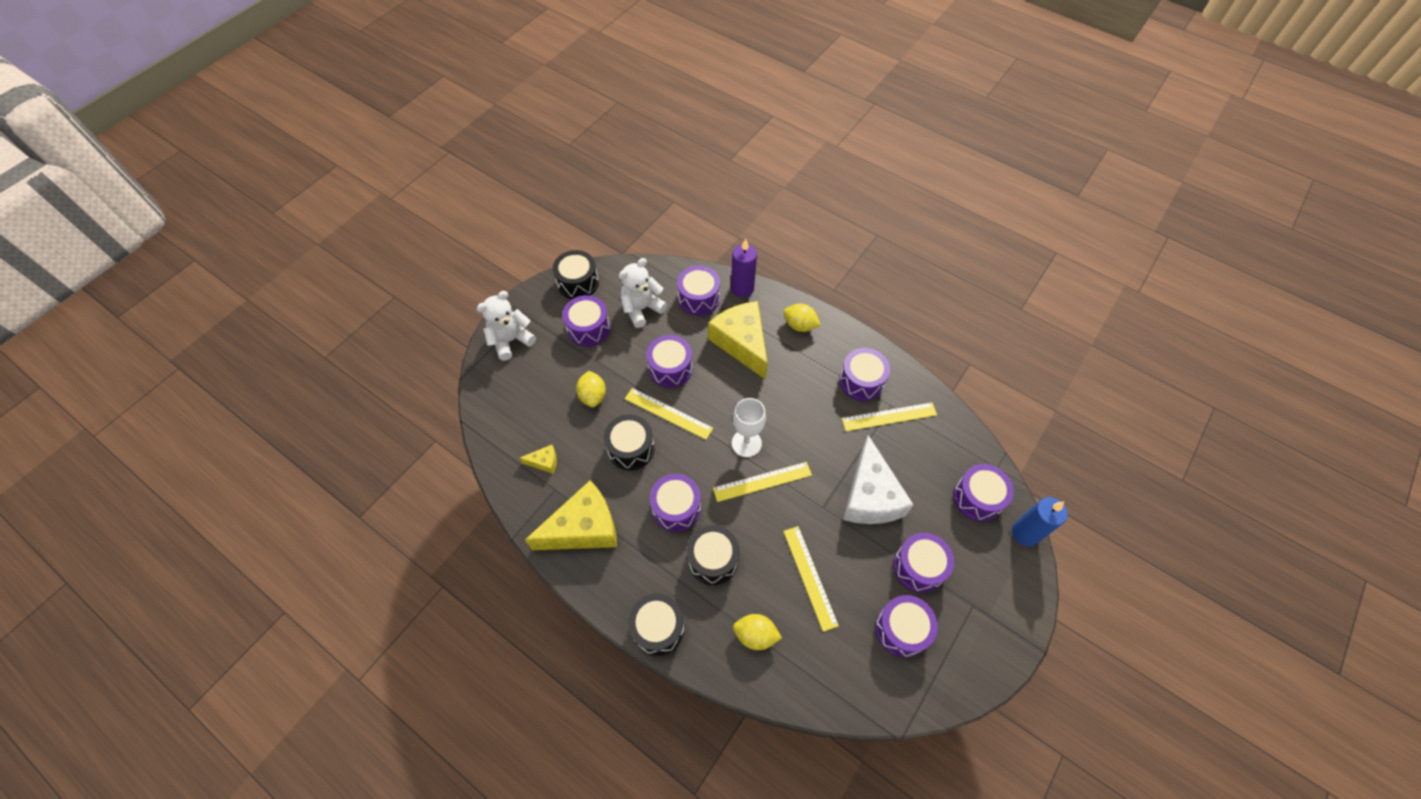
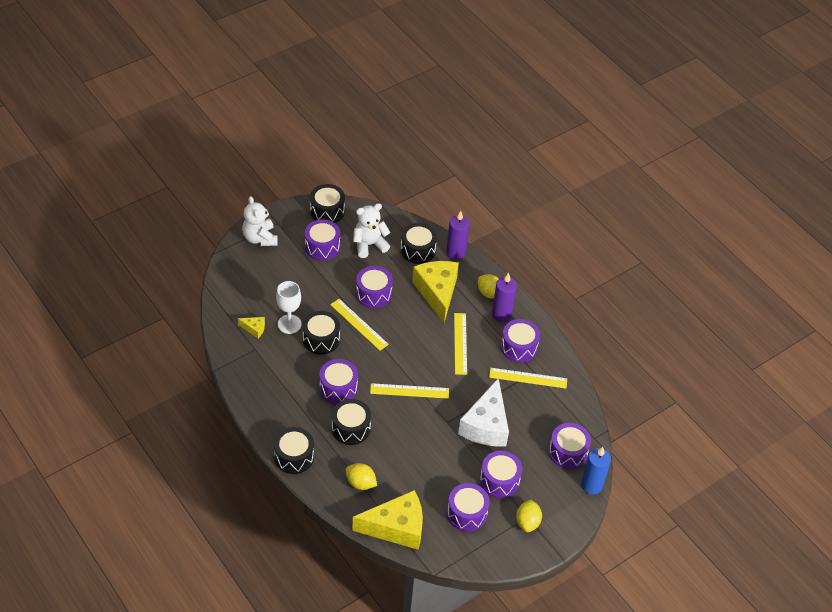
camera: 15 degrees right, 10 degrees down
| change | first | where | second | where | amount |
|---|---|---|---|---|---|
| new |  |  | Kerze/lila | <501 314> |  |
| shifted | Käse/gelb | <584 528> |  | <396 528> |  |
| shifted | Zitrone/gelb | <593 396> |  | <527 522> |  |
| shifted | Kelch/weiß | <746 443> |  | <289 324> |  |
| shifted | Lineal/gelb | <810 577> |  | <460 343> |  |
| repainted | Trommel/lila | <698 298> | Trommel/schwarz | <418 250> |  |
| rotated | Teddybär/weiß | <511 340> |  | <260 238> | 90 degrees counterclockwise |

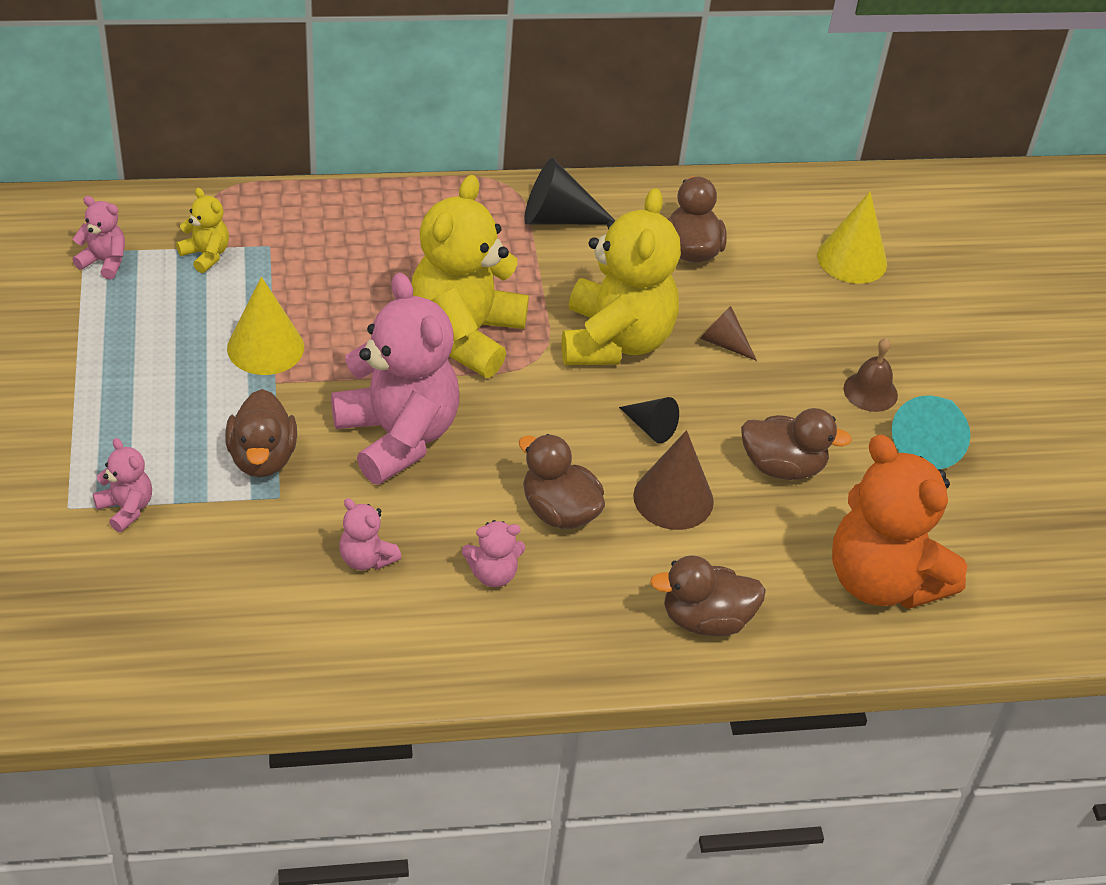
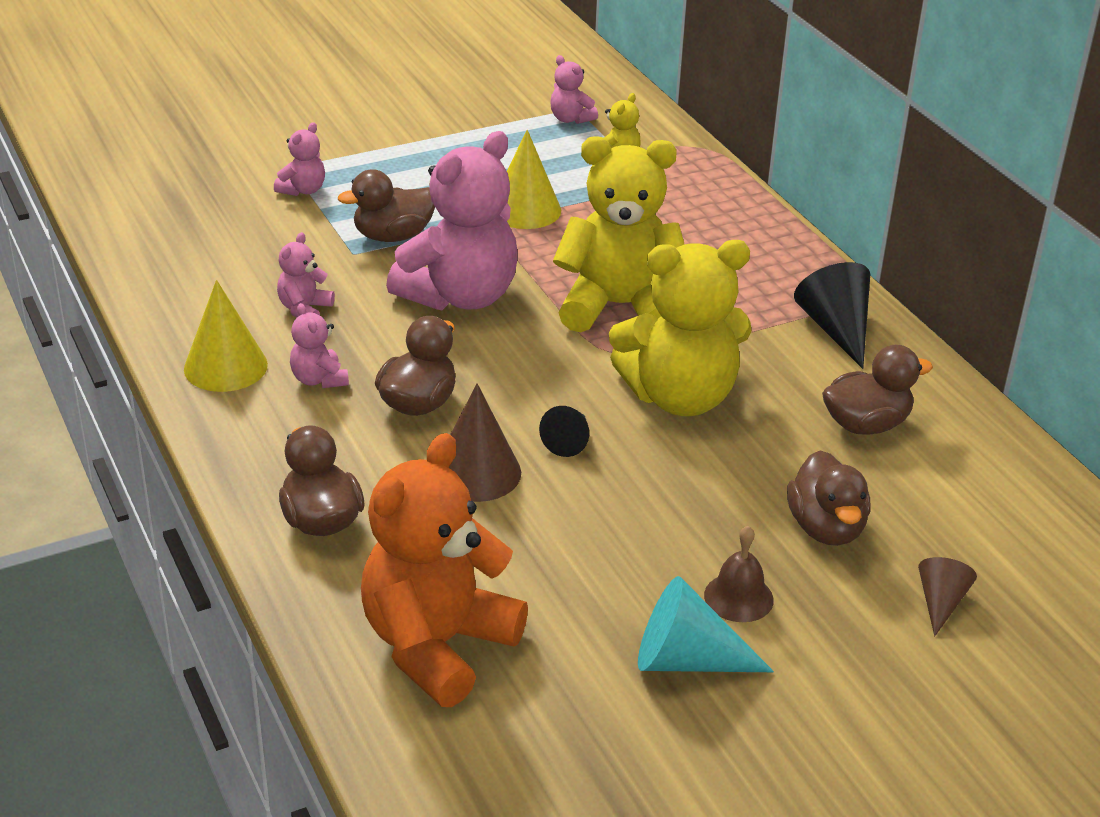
camera: 75 degrees right, 10 degrees down
| change | first | where | second | where | amount |
|---|---|---|---|---|---|
| shifted | Kegel/braun | <724 343> |  | <940 602> |  |
| shifted | Ente/braun | <782 466> |  | <826 528> |  |
| shifted | Kegel/gelb | <852 259> |  | <225 366> |  |
| rotated | Teddybär/rosa | <104 262> |  | <570 119> | 135 degrees clockwise |

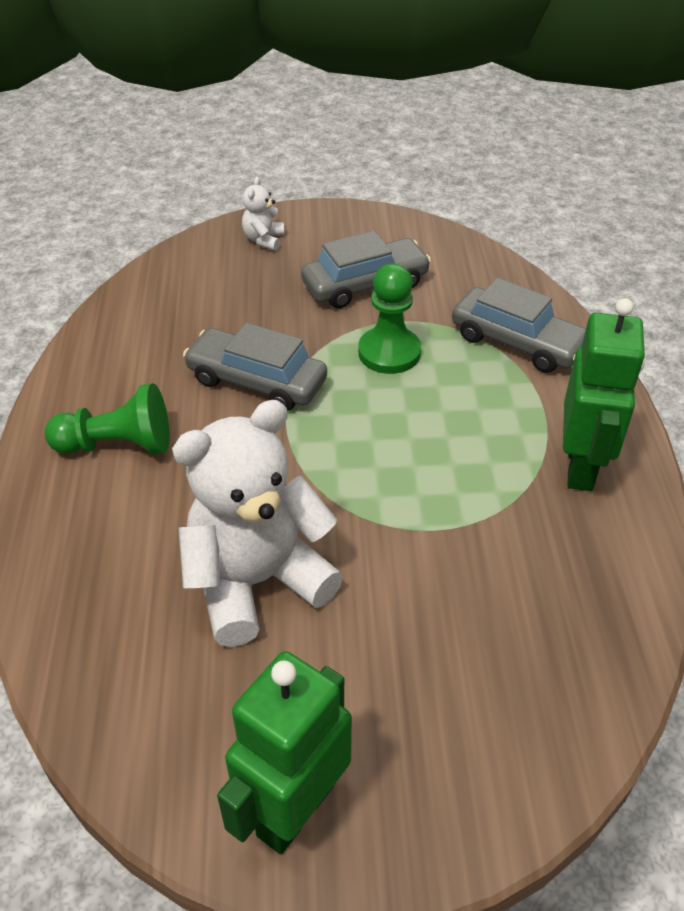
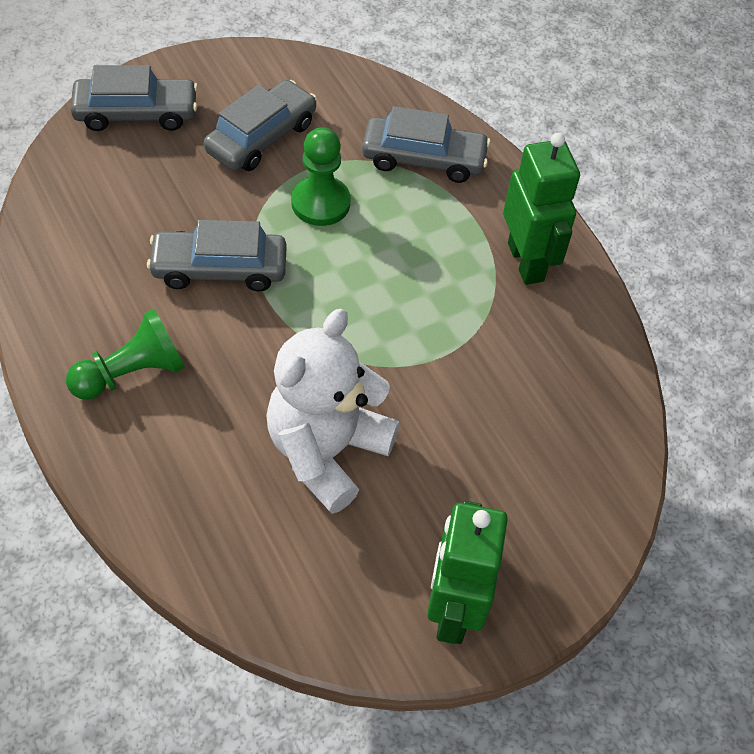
camera: 30 degrees left, 10 degrees up
| change | first | where | second | where | amount |
|---|---|---|---|---|---|
| swapped | Teddybär/weiß | <264 240> | Auto/grau | <136 113> |  |

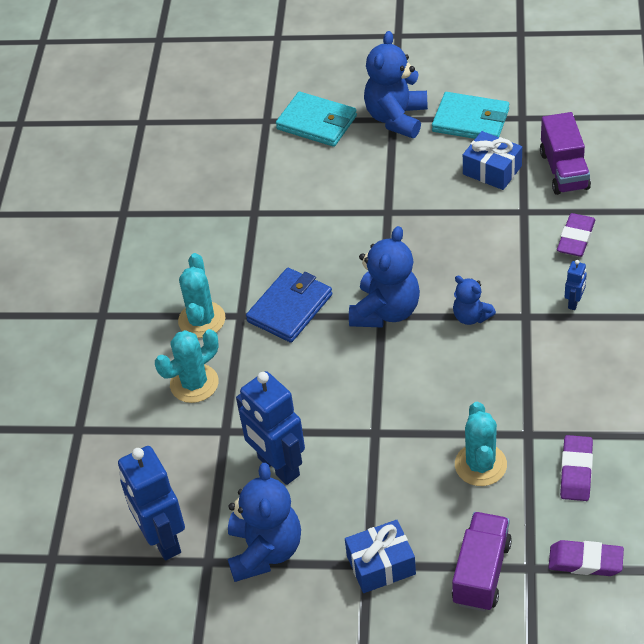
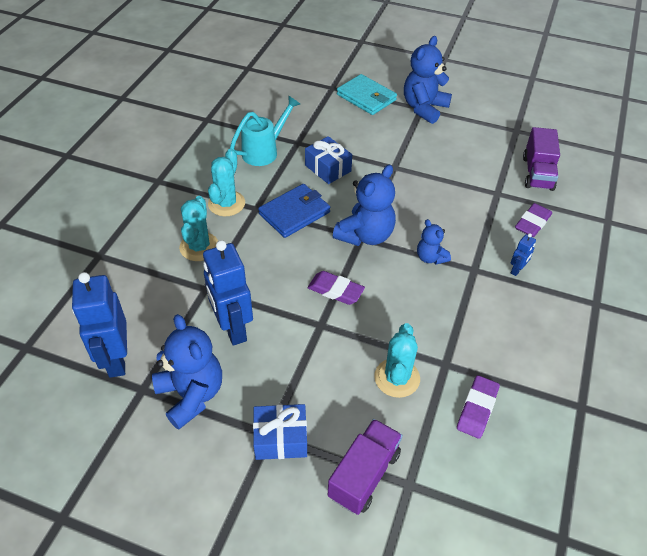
camera: 10 degrees right, 0 degrees up
| change | first | where | second | where | amount |
|---|---|---|---|---|---|
| gone | Geldbörse/türkis | <471 120> |  |  |  |
| new |  |  | Gießkanne/türkis | <264 151> |  |
| shifted | Geschenk/blau | <492 170> |  | <328 168> |  |
| shifted | Radiergummi/lila | <585 561> |  | <335 290> |  |
| rotated | Kaktus/türkis | <194 383> |  | <199 247> | 60 degrees counterclockwise |
| rotated | Teddybär/blau | <265 551> |  | <191 395> | 45 degrees counterclockwise |

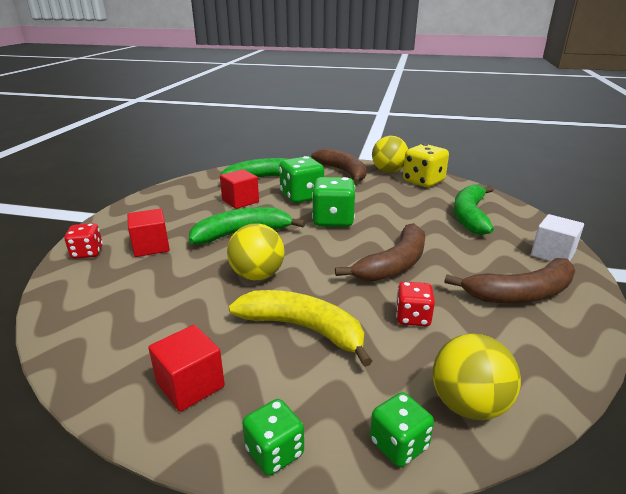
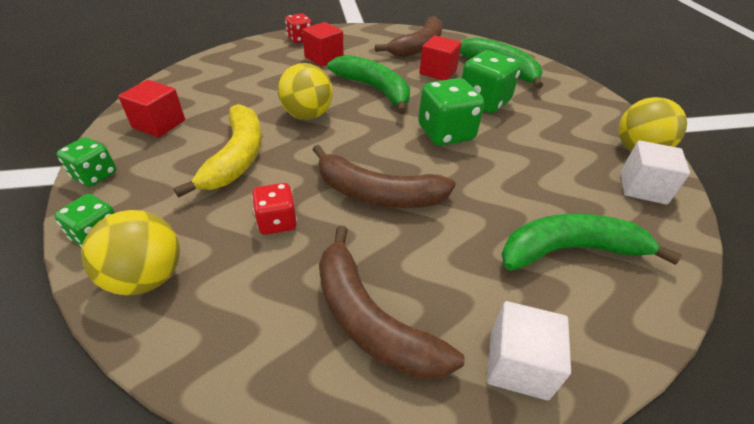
camera: 65 degrees right, 15 degrees up
| change | first | where | second | where | amount |
|---|---|---|---|---|---|
| shifted | Banane/braun | <343 172> |  | <418 46> |  |
| swapped | Spielwürfel/gelb | <423 181> | Kubus/weiß | <642 187> |  |

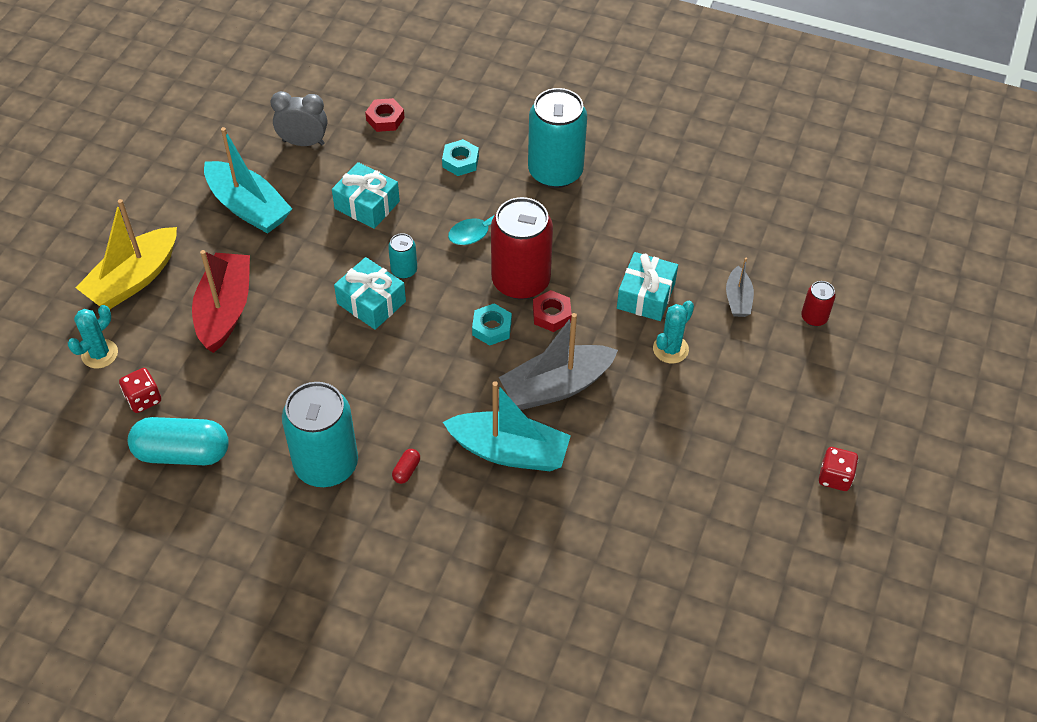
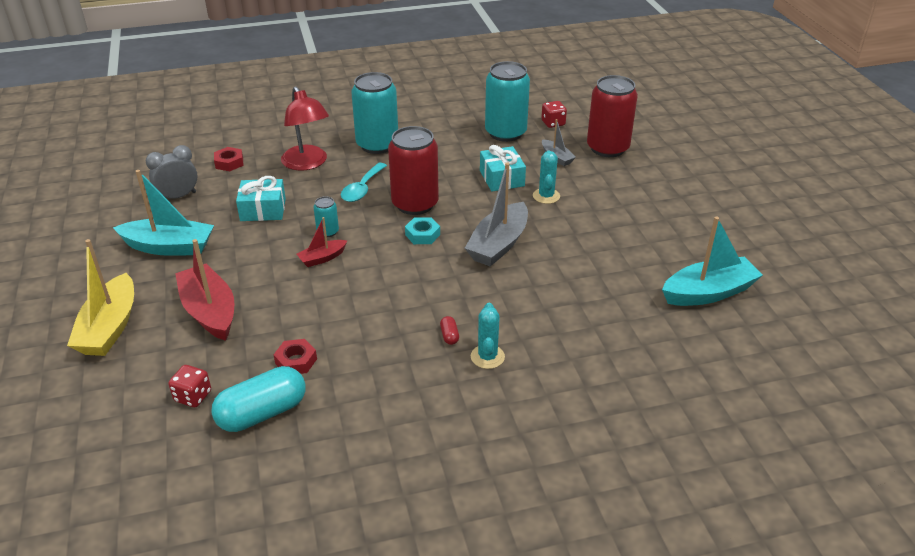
camera: 35 degrees left, 15 degrees down
| change | first | where | second | where | amount |
|---|---|---|---|---|---|
| shifted | Kaktus/türkis | <99 354> |  | <487 357> |  |
| shifted | Dose/türkis | <326 464> |  | <505 133> |  |
| shifted | Boot/türkis | <509 451> |  | <708 292> |  |
| shifted | Sechskantmutter/rot | <551 314> |  | <296 361> |  |
| shifted | Spielwürfel/rot | <835 477> |  | <553 123> |  |
| swapped | Geschenk/türkis | <371 302> | Boot/rot | <322 258> |  |
| swapped | Sechskantmutter/türkis | <460 161> | Lampe/rot | <307 163> |  |
| scaled | Dose/rot | <814 317> |  | <607 148> | x2.20 |

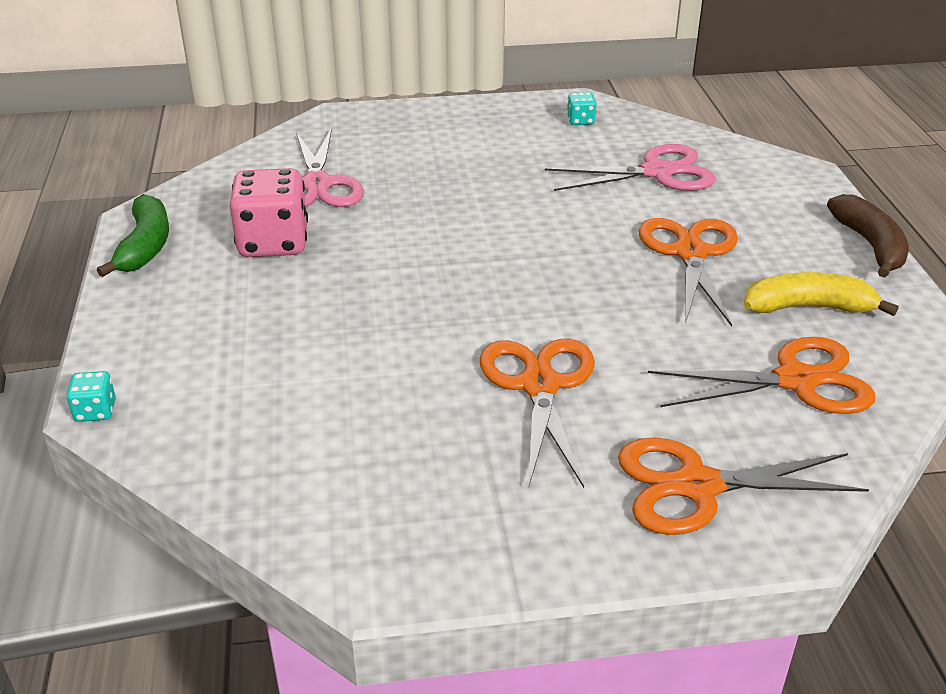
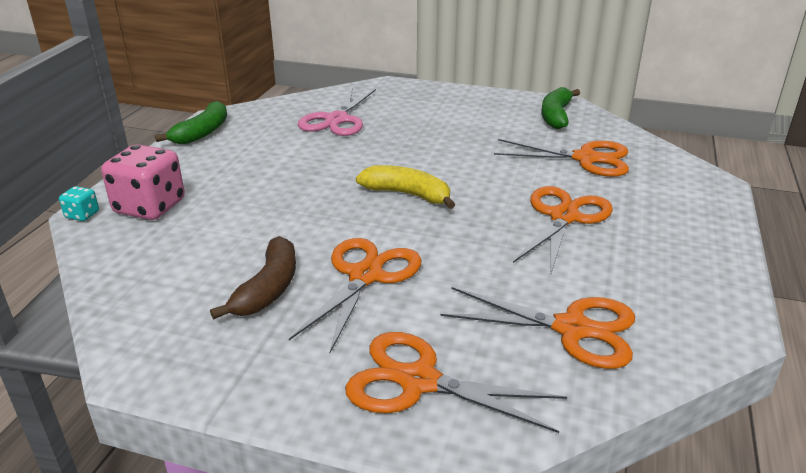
camera: 25 degrees right, 5 degrees down
| change | first | where | second | where | amount |
|---|---|---|---|---|---|
| shifted | Spielwürfel/rosa | <273 243> |  | <150 207> |  |
| shifted | Banane/gelb | <808 307> |  | <408 194> |  |
| shifted | Banane/braun | <870 245> |  | <268 289> |  |
| swapped | Spielwürfel/türkis | <580 121> | Banane/grün | <556 116> |  |
| repainted | Schere/rosa | <657 172> | Schere/orange | <585 159> |  |

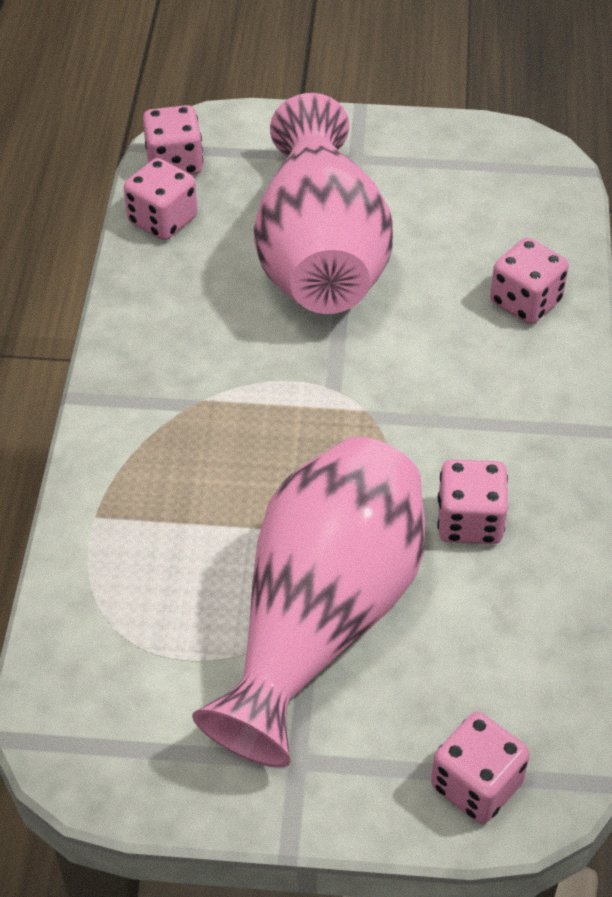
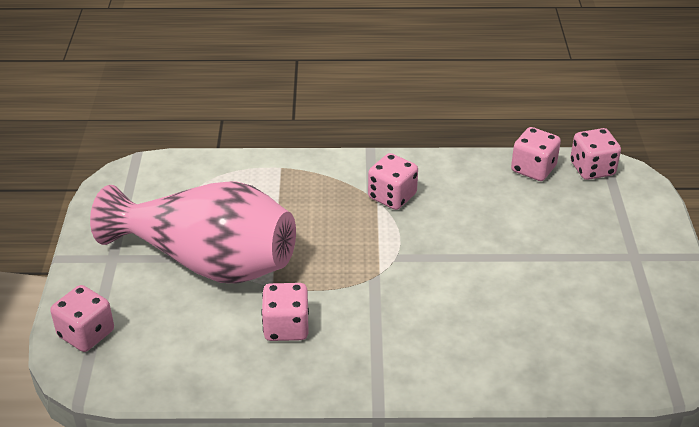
camera: 85 degrees right, 10 degrees down
| change | first | where | second | where | amount |
|---|---|---|---|---|---|
| gone | Vase/rosa | <320 255> |  |  |  |
| shifted | Spielwürfel/rosa | <525 302> |  | <392 196> |  |

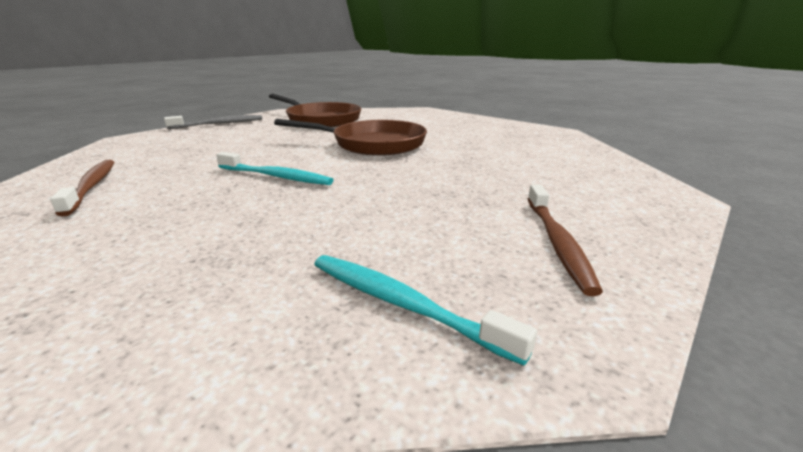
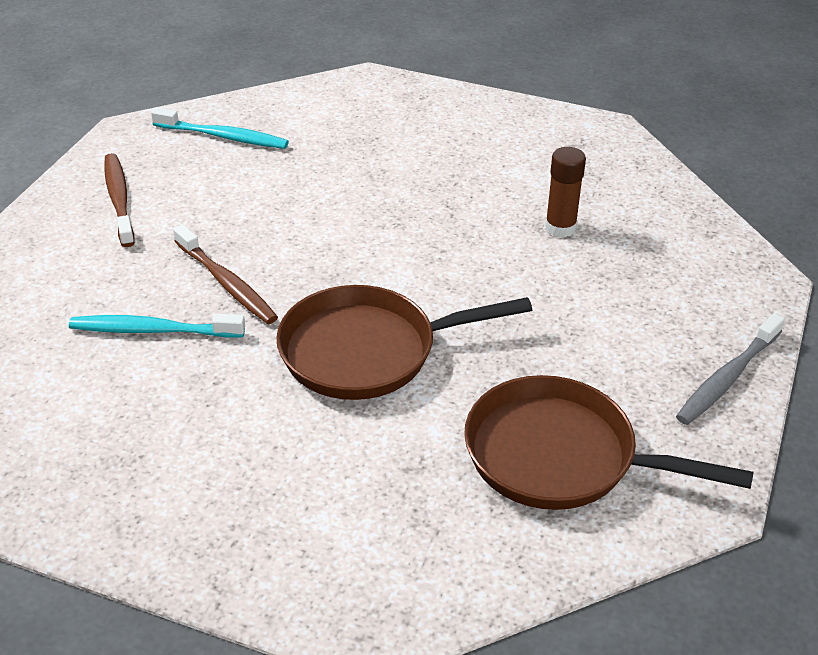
camera: 160 degrees right, 15 degrees up
| change | first | where | second | where | amount |
|---|---|---|---|---|---|
| new |  |  | Klebestift/braun | <560 227> |  |
| shifted | Zahnbürste/braun | <92 186> |  | <226 283> |  |
| shifted | Zahnbürste/türkis | <276 176> |  | <153 330> |  |

